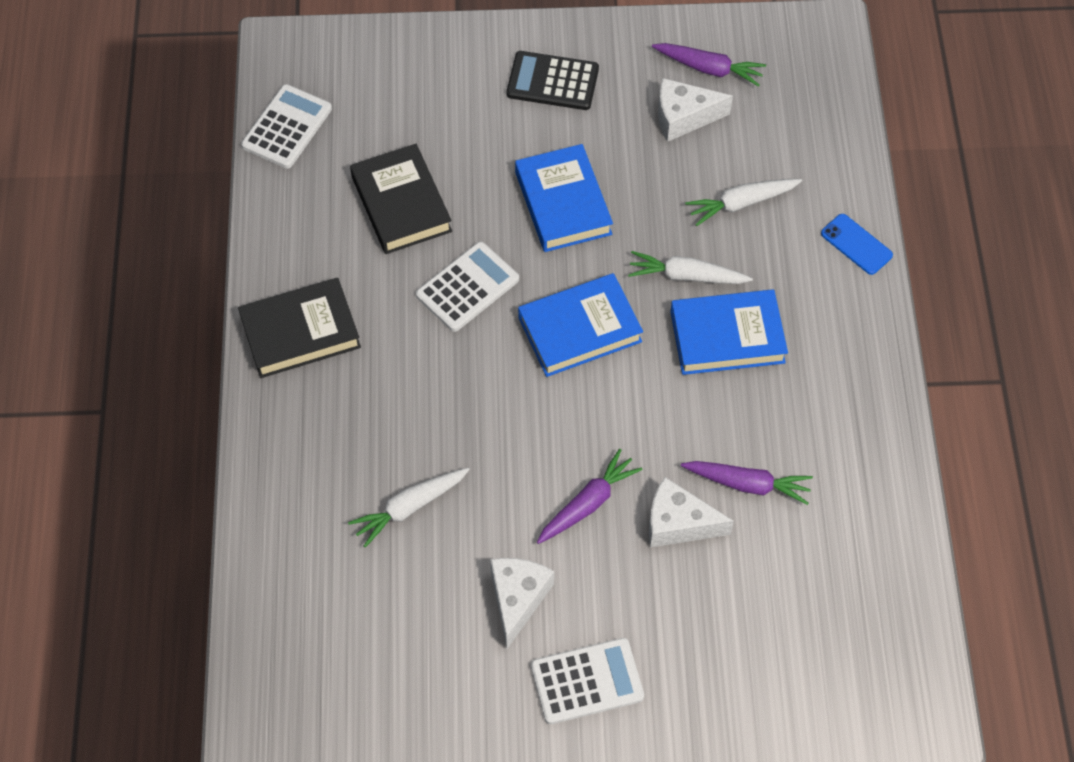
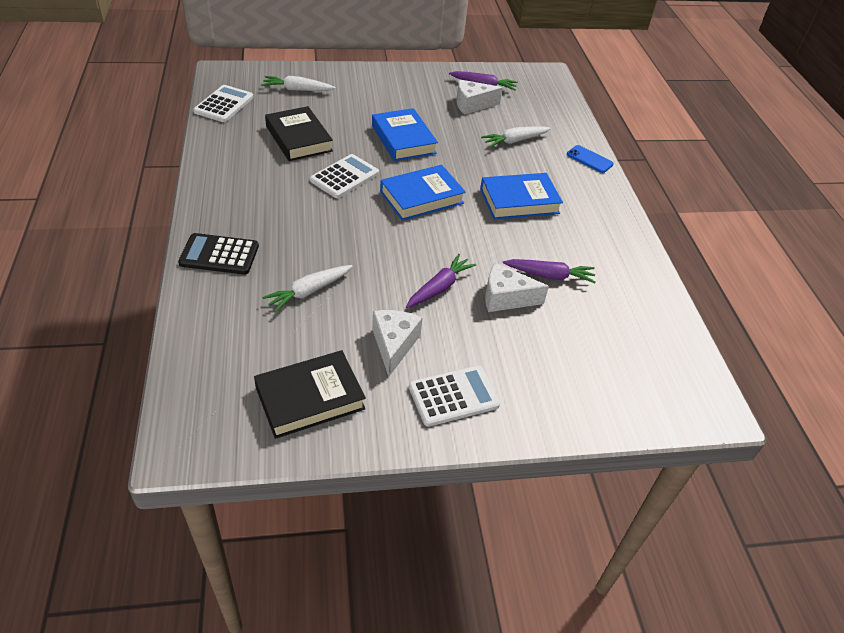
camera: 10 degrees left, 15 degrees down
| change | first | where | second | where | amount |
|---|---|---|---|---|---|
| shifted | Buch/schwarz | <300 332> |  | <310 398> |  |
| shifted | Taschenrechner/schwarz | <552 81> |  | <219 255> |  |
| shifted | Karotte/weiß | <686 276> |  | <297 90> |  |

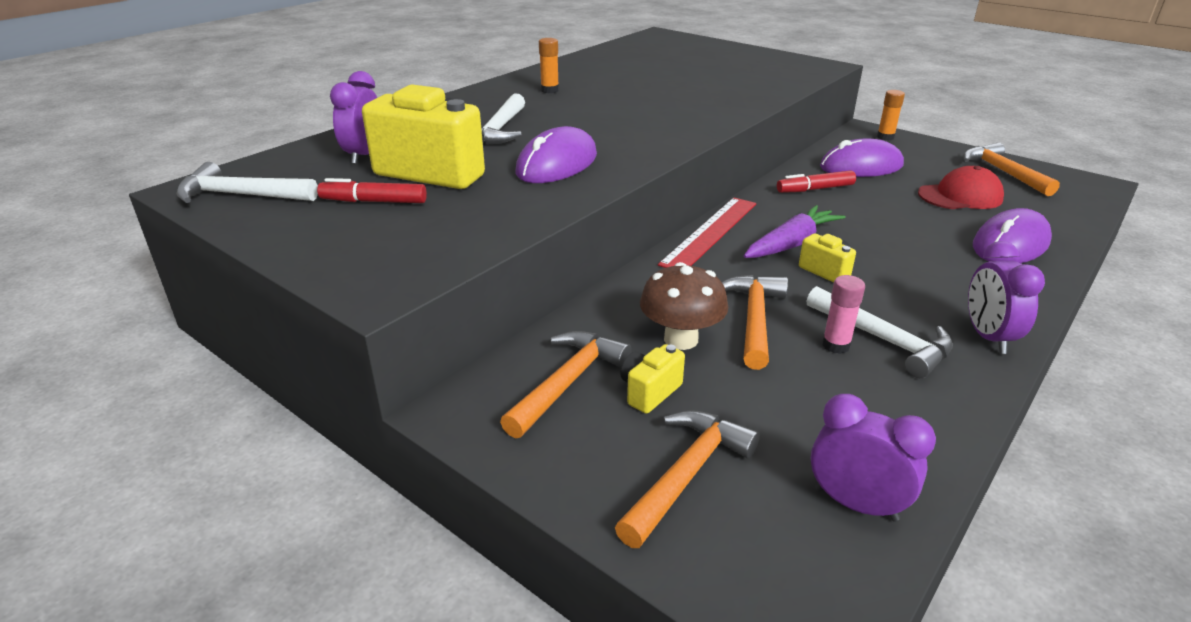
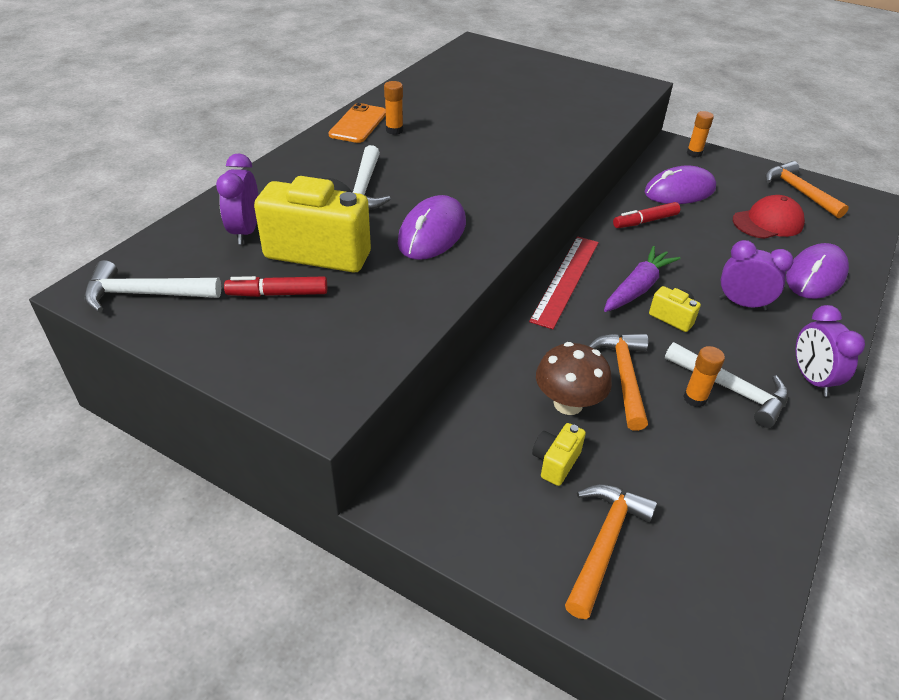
camera: 10 degrees left, 10 degrees up
| change | first | where | second | where | amount |
|---|---|---|---|---|---|
| gone | Hammer/orange | <567 382> |  |  |  |
| new |  |  | Handy/orange | <358 124> |  |
| shifted | Wecker/lila | <856 504> |  | <742 304> |  |
| repainted | Klebestift/rosa | <836 345> | Klebestift/orange | <695 398> |  |

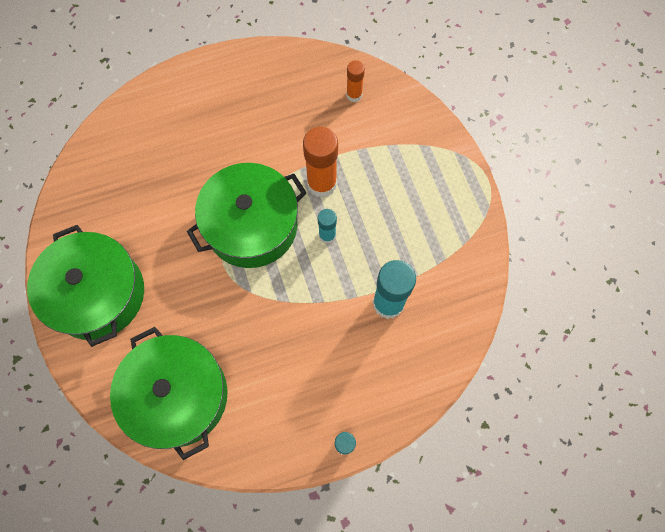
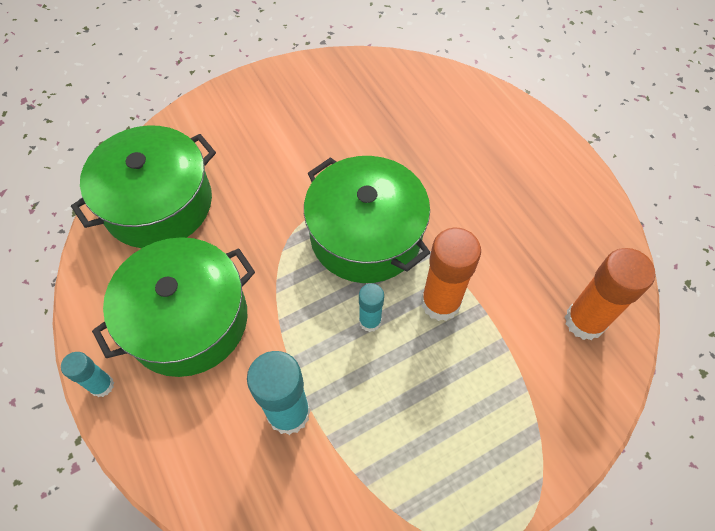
camera: 80 degrees right, 10 degrees down
| change | first | where | second | where | amount |
|---|---|---|---|---|---|
| shifted | Kochtopf/grün | <98 294> |  | <188 320> |  |
| scaled | Klebestift/orange | <354 95> |  | <584 321> | x1.78 |

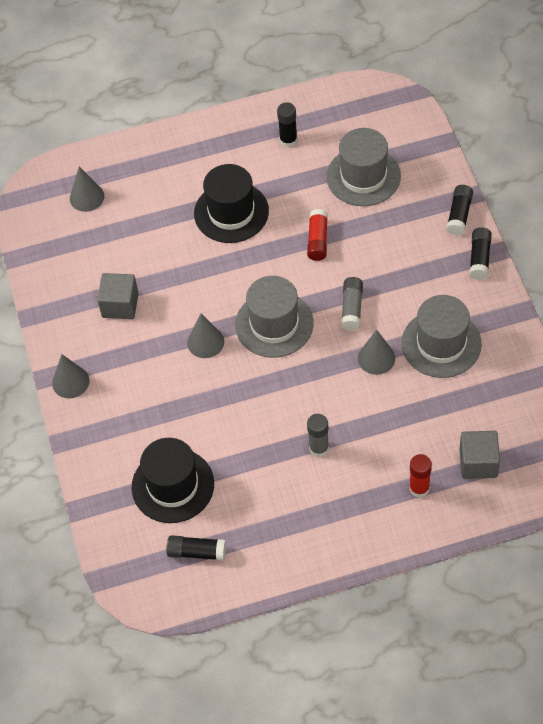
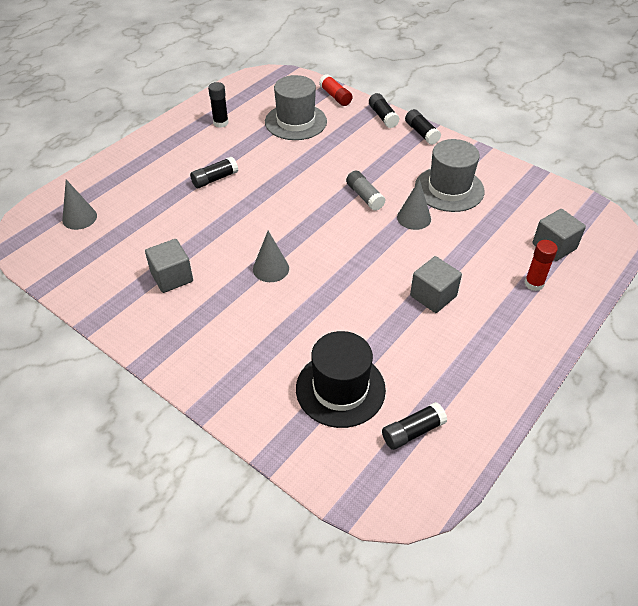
camera: 40 degrees left, 10 degrees down
| change | first | where | second | where | amount |
|---|---|---|---|---|---|
| gone | Kegel/grau | <70 382> |  |  |  |
| gone | Hut/grau | <274 324> |  |  |  |
| shifted | Klebestift/rot | <317 240> |  | <335 96> |  |
| swapped | Hut/schwarz | <231 212> | Klebestift/schwarz | <215 179> |  |
| swapped | Klebestift/grau | <319 448> | Kubus/grau | <433 296> |  |

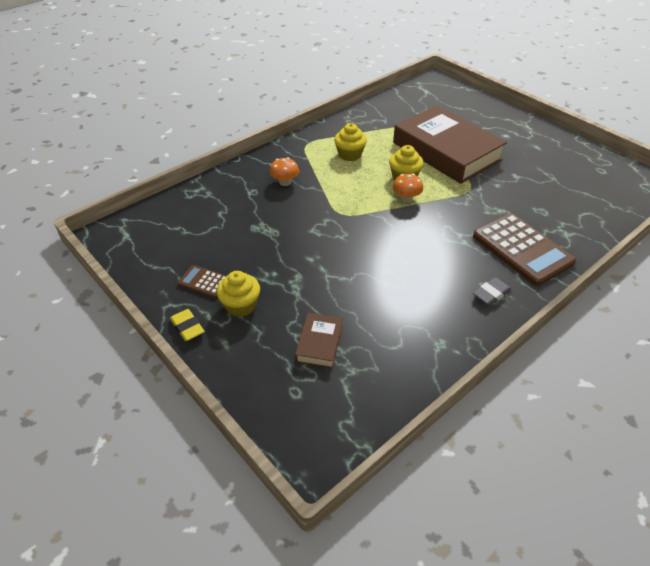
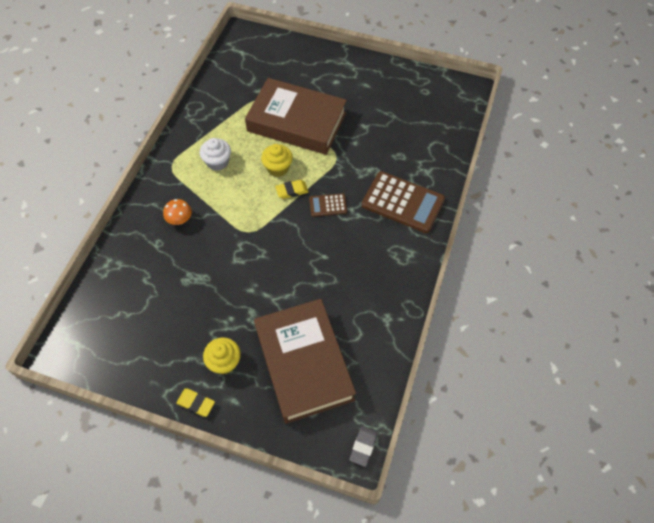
camera: 30 degrees left, 15 degrees up
| change | first | where | second | where | amount |
|---|---|---|---|---|---|
| shifted | Taschenrechner/braun | <204 282> |  | <328 205> |  |
| shifted | Radiergummi/grau | <491 294> |  | <363 447> |  |
| swapped | Pilz/orange | <406 198> | Radiergummi/gelb | <292 191> |  |
| repainted | Muffin/gelb | <350 155> | Muffin/weiß | <217 162> |  |
| scaled | Buch/braun | <319 343> |  | <304 363> | x2.36 |

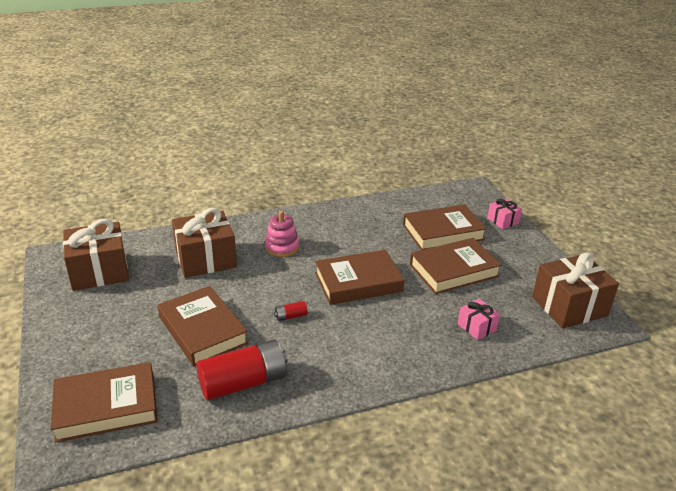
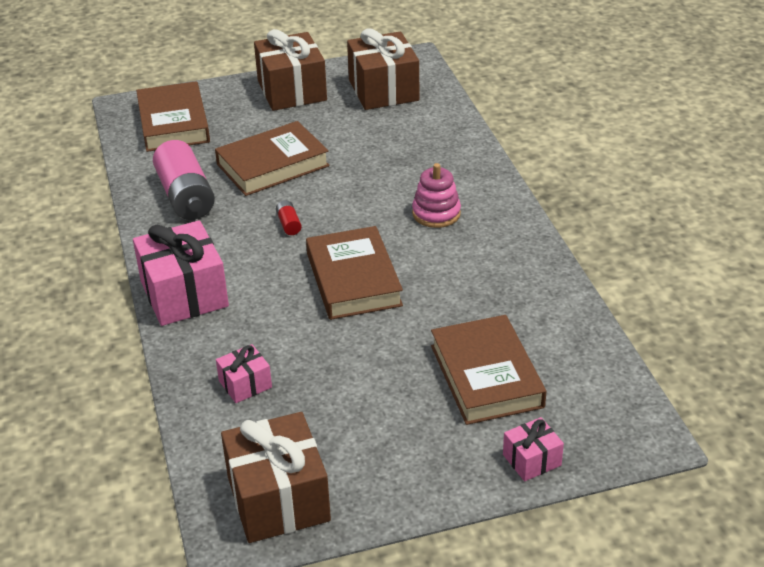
camera: 95 degrees right, 5 degrees up
| change | first | where | second | where | amount |
|---|---|---|---|---|---|
| gone | Buch/braun | <454 270> |  |  |  |
| new |  |  | Geschenk/rosa | <184 294> |  |
| shifted | Geschenk/braun | <206 259> |  | <292 90> |  |
| repainted | Batterie/rot | <243 383> | Batterie/rosa | <186 196> |  |

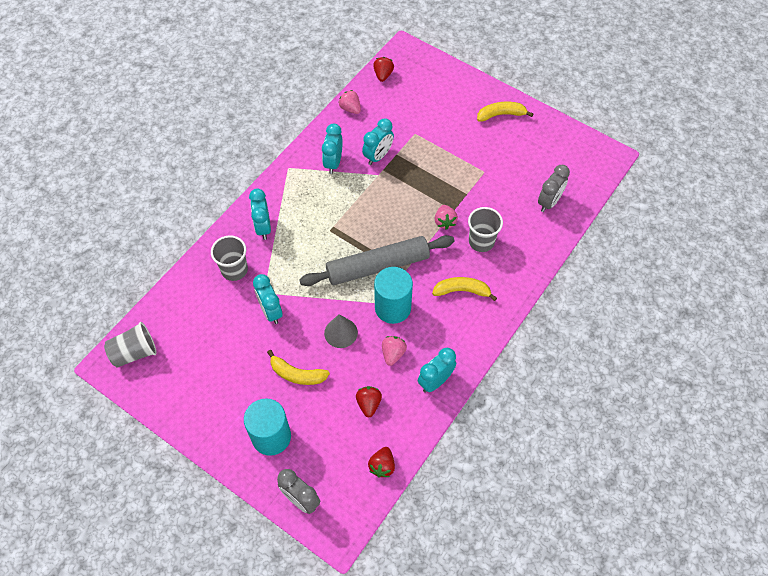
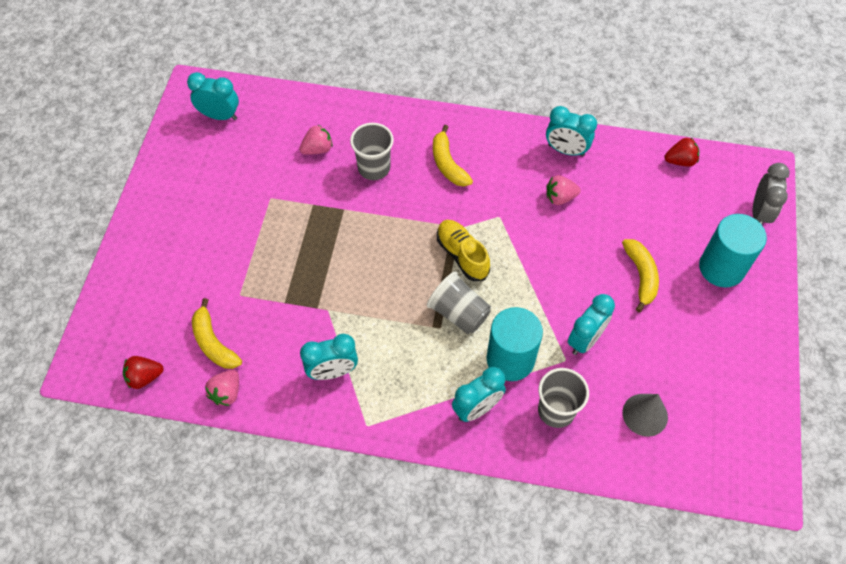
camera: 115 degrees left, 0 degrees up
| change | first | where | second | where | amount |
|---|---|---|---|---|---|
| gone | Erdbeere/rot | <368 404> |  |  |  |
| gone | Wecker/grau | <549 202> |  |  |  |
| shifted | Becher/grau | <134 352> |  | <459 313> |  |
| shifted | Kegel/grau | <341 332> |  | <645 414> |  |
| shifted | Wecker/türkis | <378 156> |  | <220 116> |  |
| shifted | Vollzylinder/türkis | <392 307> |  | <510 359> |  |
| shifted | Erdbeere/rosa | <444 222> |  | <317 149> |  |
| shifted | Banane/gelb | <501 115> |  | <214 343> |  |
| swapped | Nudelholz/grau | <377 266> | Schuh/gelb | <462 255> |  |

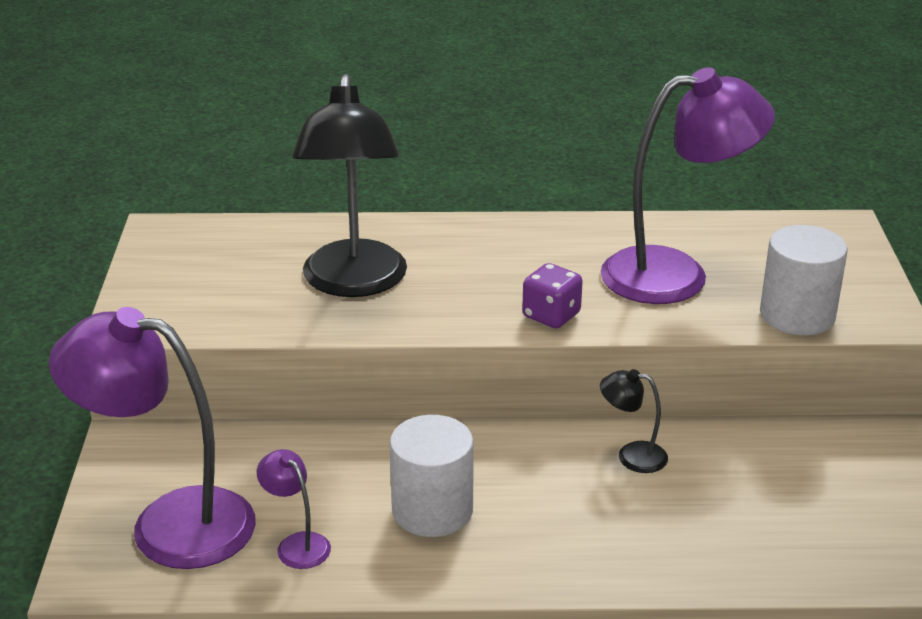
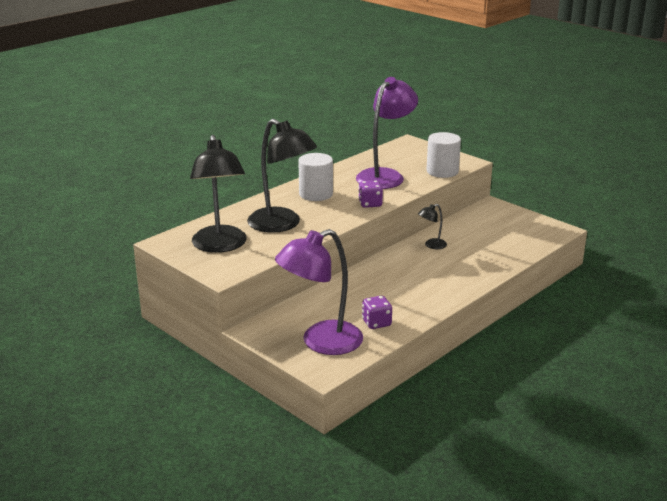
camera: 45 degrees left, 5 degrees down
| change | first | where | second | where | amount |
|---|---|---|---|---|---|
| new |  |  | Lampe/schwarz | <220 246> |  |
| shifted | Vollzylinder/weiß | <432 511> |  | <316 194> |  |
| swapped | Lampe/lila | <297 544> | Spielwürfel/lila | <376 323> |  |

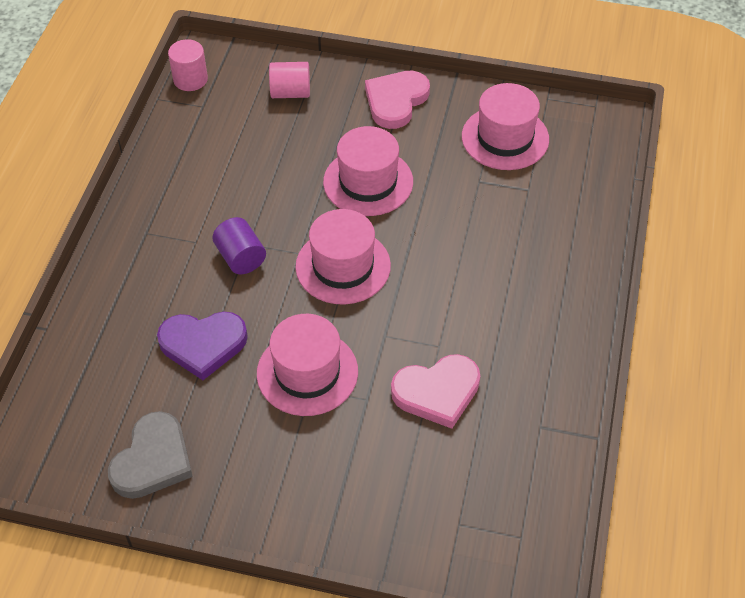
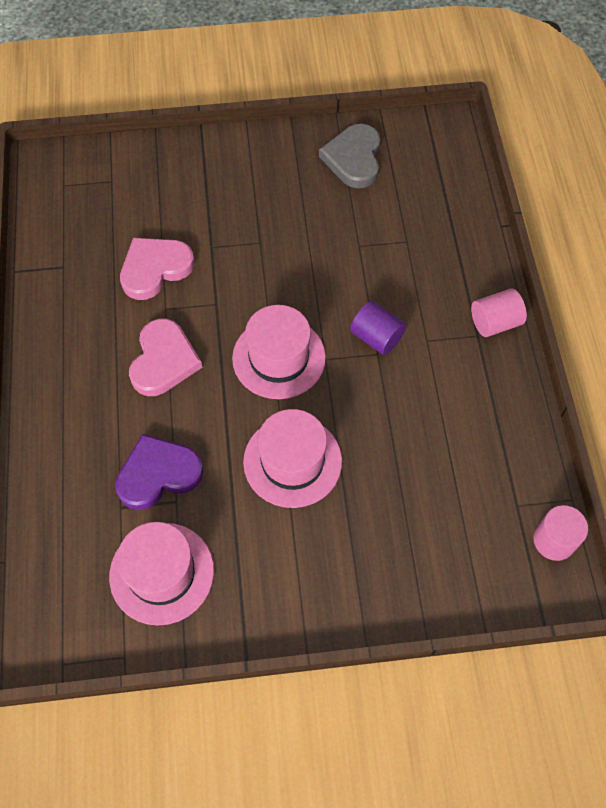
camera: 160 degrees right, 10 degrees up
| change | first | where | second | where | amount |
|---|---|---|---|---|---|
| gone | Hut/rosa | <307 372> |  |  |  |
| shifted | Herz/lila | <203 344> |  | <158 474> |  |
| shifted | Vollzylinder/rosa | <290 92> |  | <495 322> |  |
| shifted | Herz/rosa | <396 101> |  | <163 360> |  |

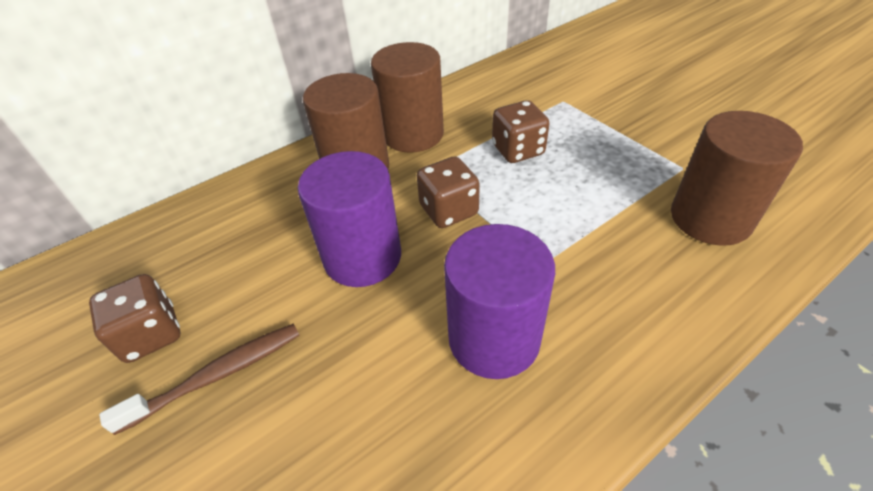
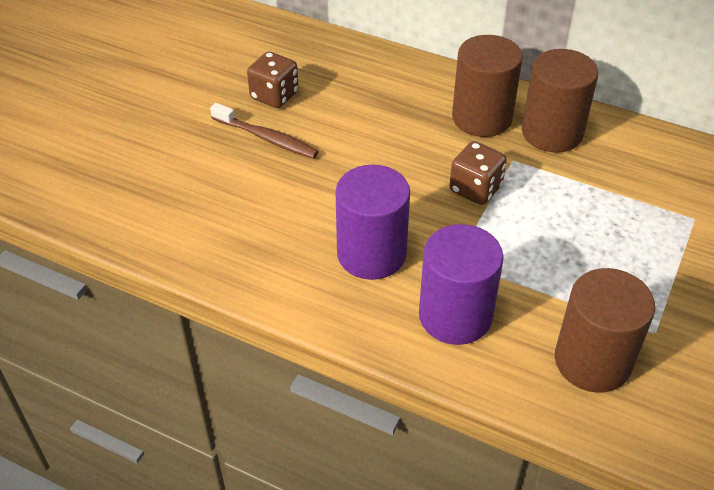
camera: 60 degrees right, 0 degrees up
| change | first | where | second | where | amount |
|---|---|---|---|---|---|
| gone | Spielwürfel/braun | <518 150> |  |  |  |
| shifted | Vollzylinder/lila | <362 257> |  | <455 316> |  |

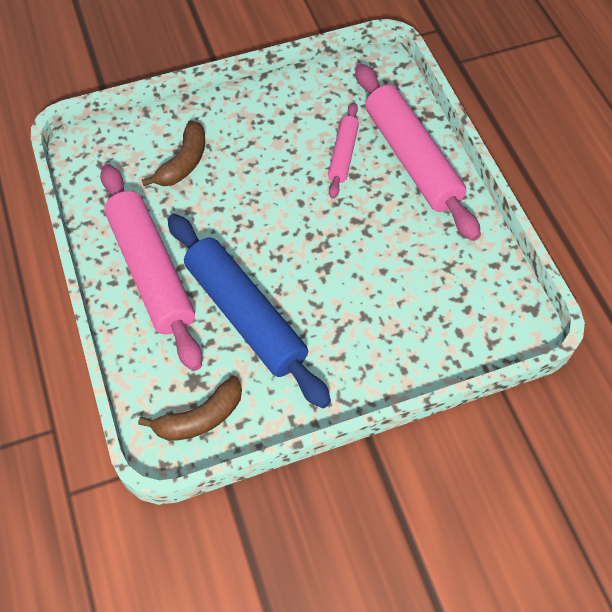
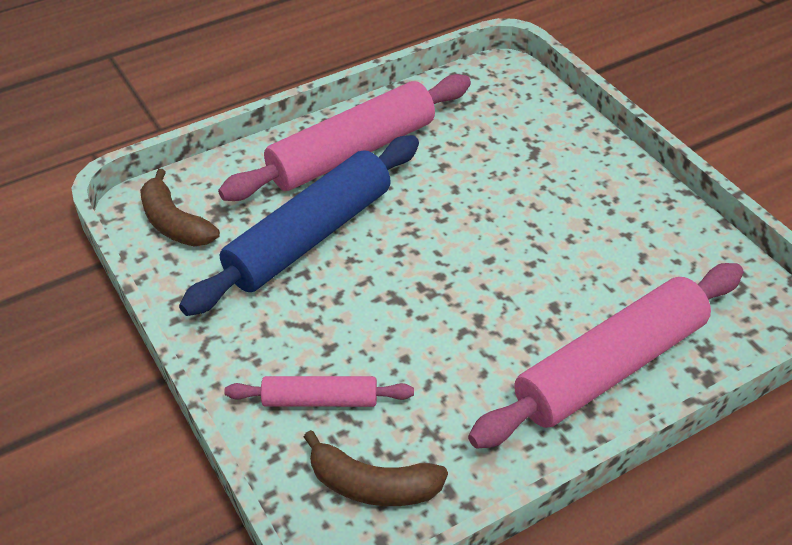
camera: 80 degrees right, 15 degrees down
| change | first | where | second | where | amount |
|---|---|---|---|---|---|
| shifted | Banane/braun | <184 162> |  | <373 485> |  |
| shifted | Nudelholz/rosa | <343 155> |  | <320 400> |  |

